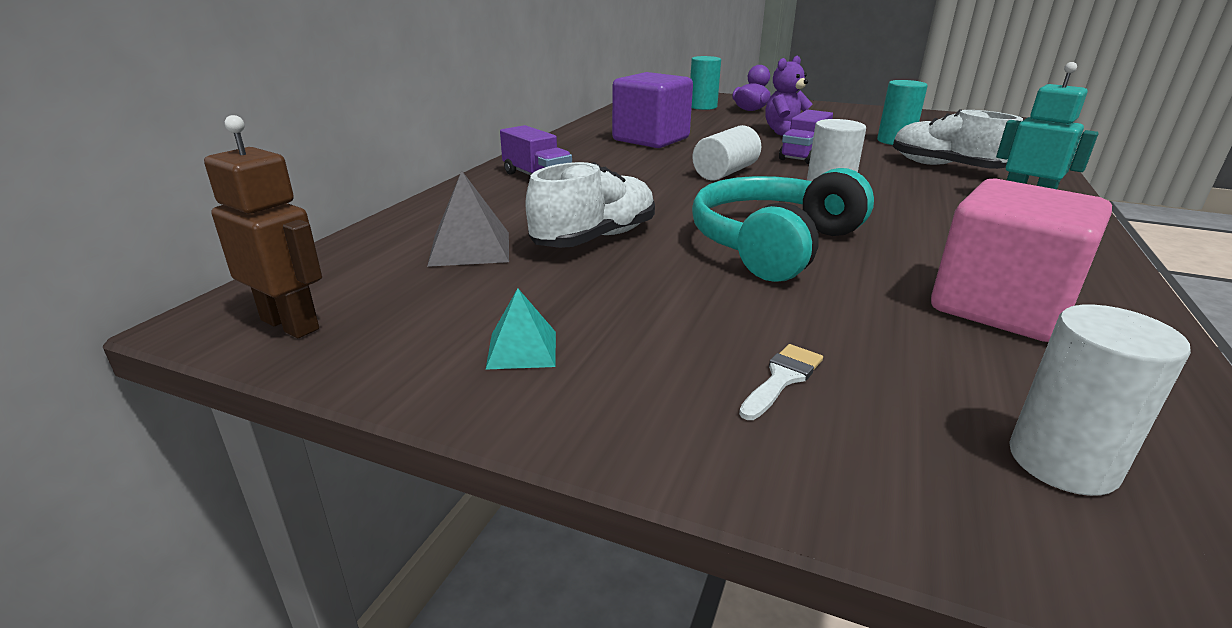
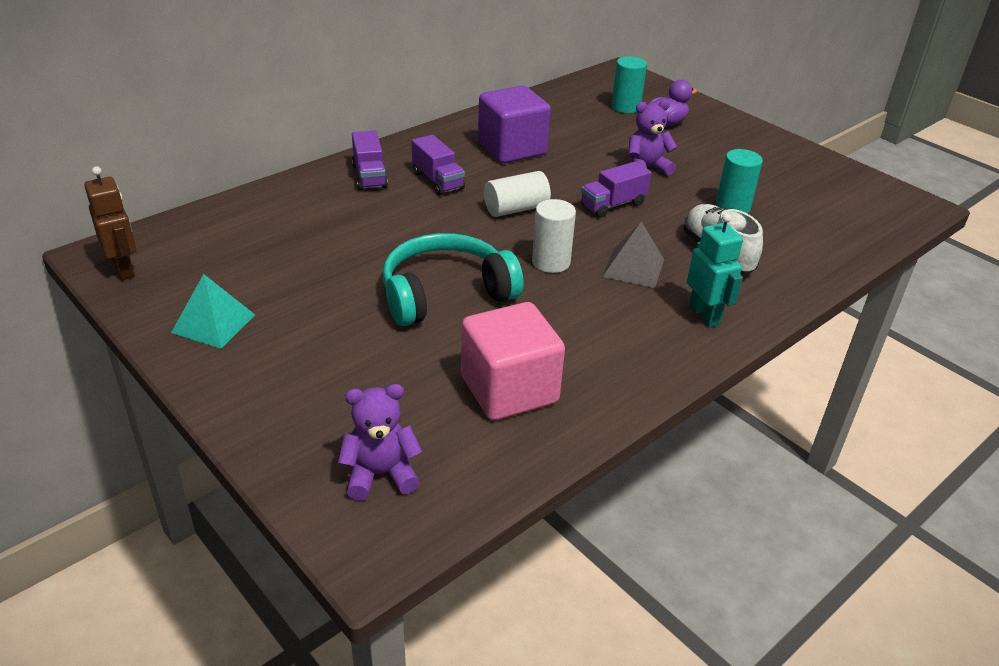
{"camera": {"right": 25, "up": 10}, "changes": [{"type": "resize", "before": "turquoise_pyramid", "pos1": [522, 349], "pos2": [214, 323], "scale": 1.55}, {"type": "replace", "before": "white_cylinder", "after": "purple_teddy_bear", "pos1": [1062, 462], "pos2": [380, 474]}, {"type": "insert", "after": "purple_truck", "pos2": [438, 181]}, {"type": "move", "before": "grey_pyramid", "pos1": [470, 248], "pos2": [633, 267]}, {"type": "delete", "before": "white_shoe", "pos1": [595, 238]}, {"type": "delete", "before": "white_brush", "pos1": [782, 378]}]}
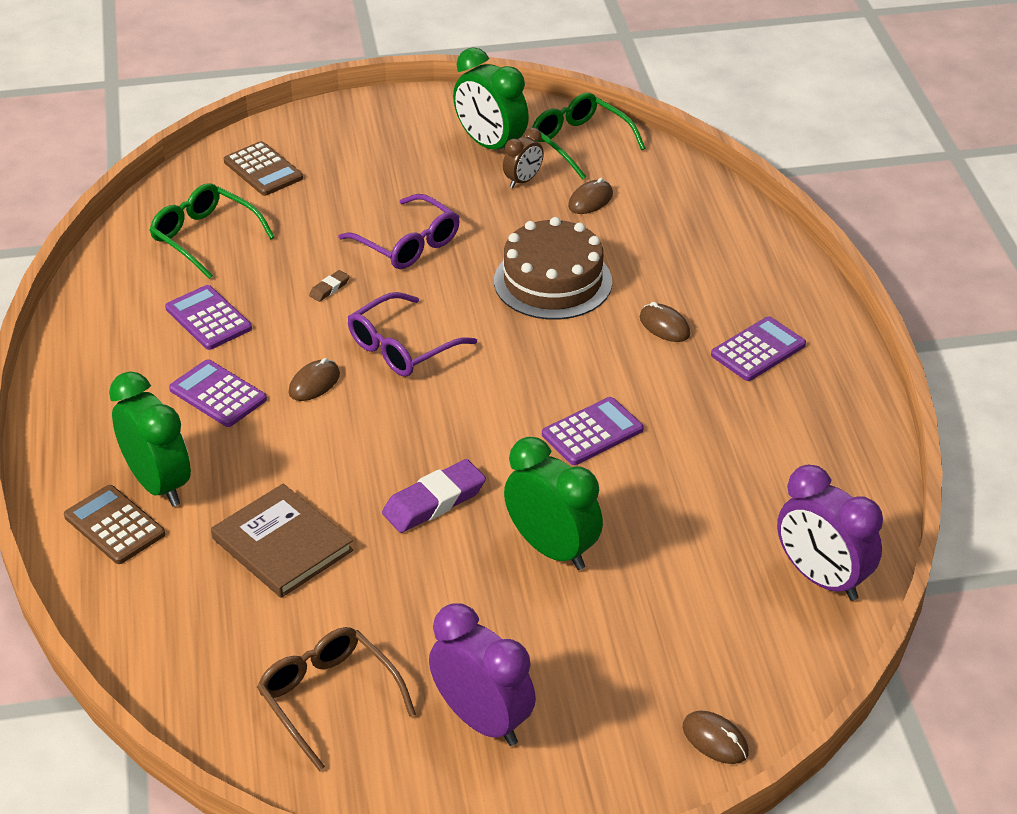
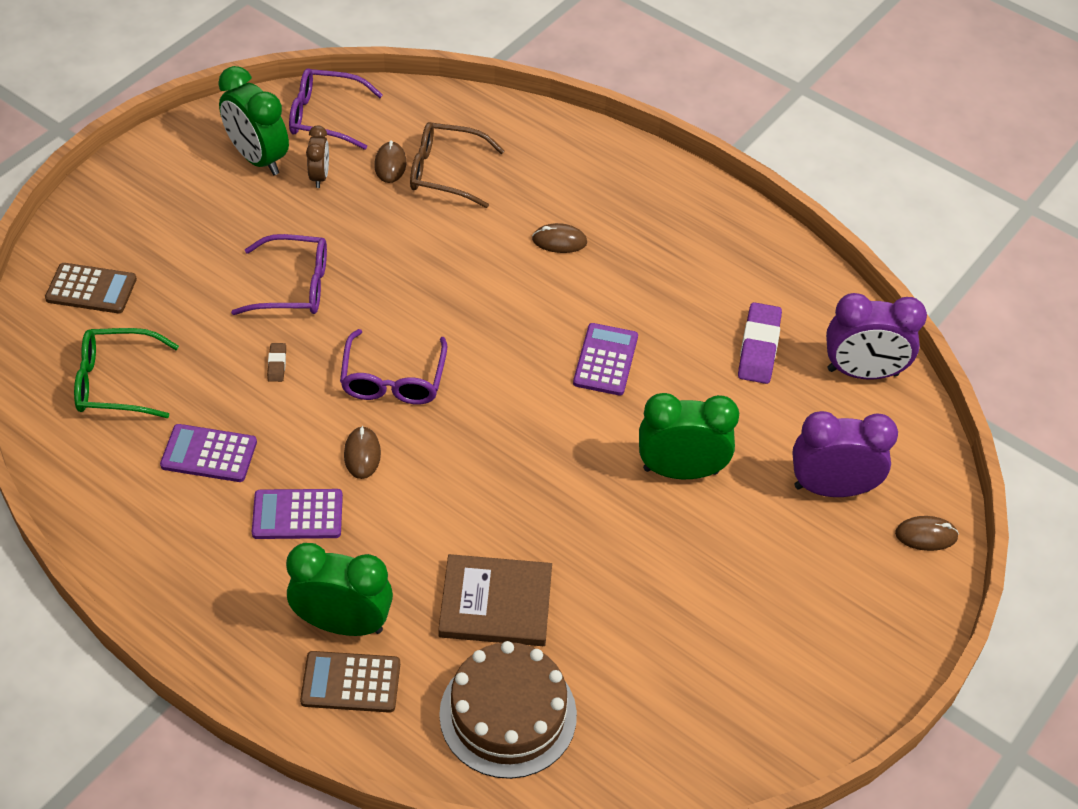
{"camera": {"right": -45, "up": 10}, "changes": [{"type": "rotate", "before": "green_clock", "pos1": [490, 145], "pos2": [258, 158], "turn": 45}, {"type": "recolor", "before": "green_glasses", "after": "purple_glasses", "pos1": [580, 142], "pos2": [325, 117]}, {"type": "move", "before": "brown_glasses", "pos1": [328, 699], "pos2": [446, 172]}, {"type": "move", "before": "brown_cake", "pos1": [553, 281], "pos2": [508, 714]}, {"type": "move", "before": "purple_eraser", "pos1": [434, 501], "pos2": [758, 347]}, {"type": "move", "before": "purple_clock", "pos1": [482, 720], "pos2": [831, 488]}, {"type": "delete", "before": "purple_calculator", "pos1": [758, 350]}]}
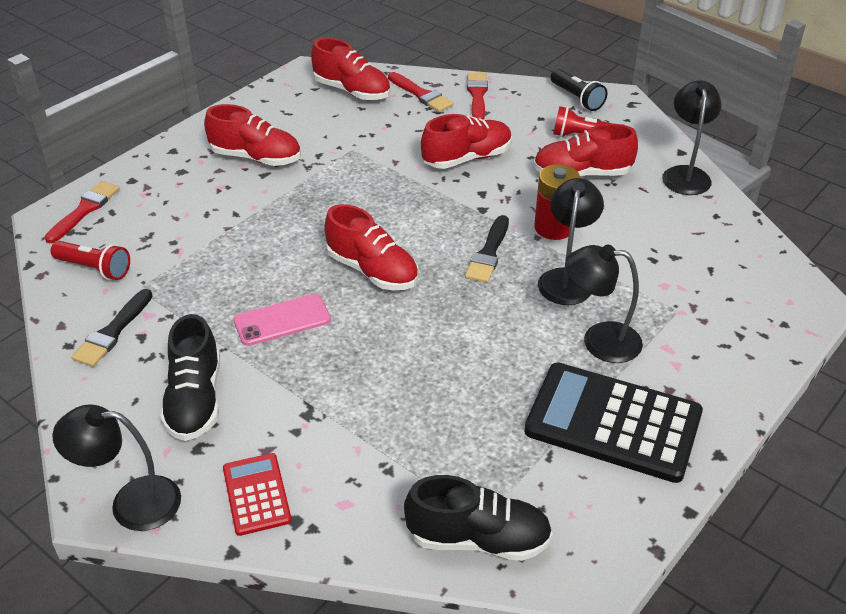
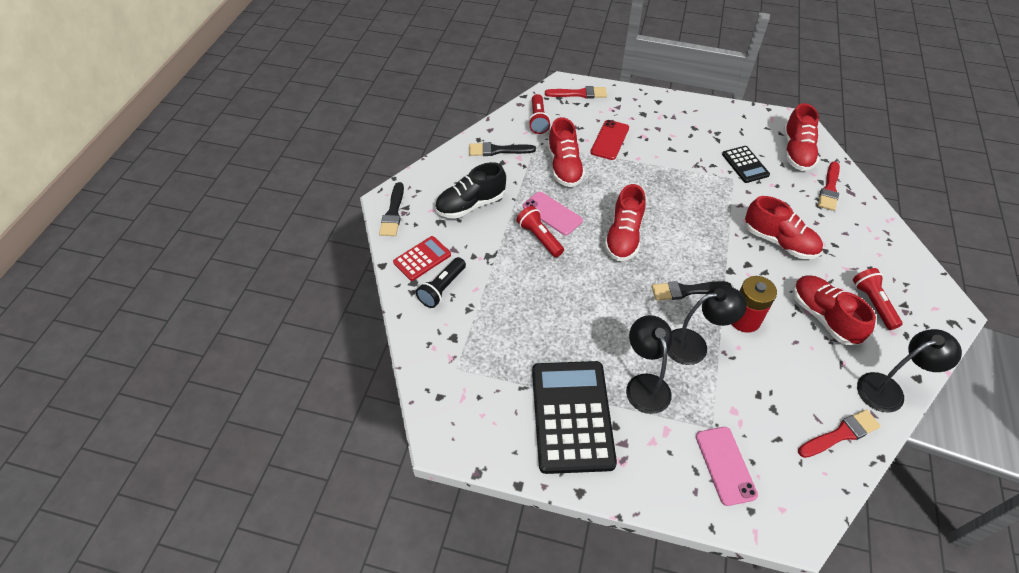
{"camera": {"right": 65, "up": 10}, "changes": [{"type": "replace", "before": "black_lamp", "after": "black_brush", "pos1": [131, 503], "pos2": [393, 213]}, {"type": "move", "before": "black_flashlight", "pos1": [577, 98], "pos2": [442, 288]}, {"type": "insert", "after": "red_flashlight", "pos2": [539, 238]}, {"type": "move", "before": "red_shoe", "pos1": [256, 158], "pos2": [564, 167]}, {"type": "insert", "after": "red_phone", "pos2": [610, 140]}, {"type": "insert", "after": "pink_phone", "pos2": [725, 465]}, {"type": "insert", "after": "black_calculator", "pos2": [745, 165]}, {"type": "move", "before": "red_brush", "pos1": [477, 95], "pos2": [841, 434]}, {"type": "delete", "before": "black_shoe", "pos1": [478, 539]}]}
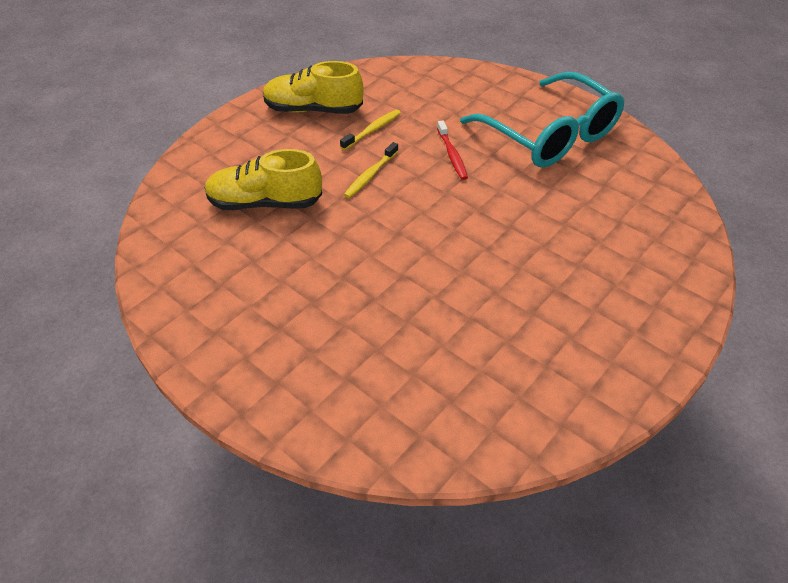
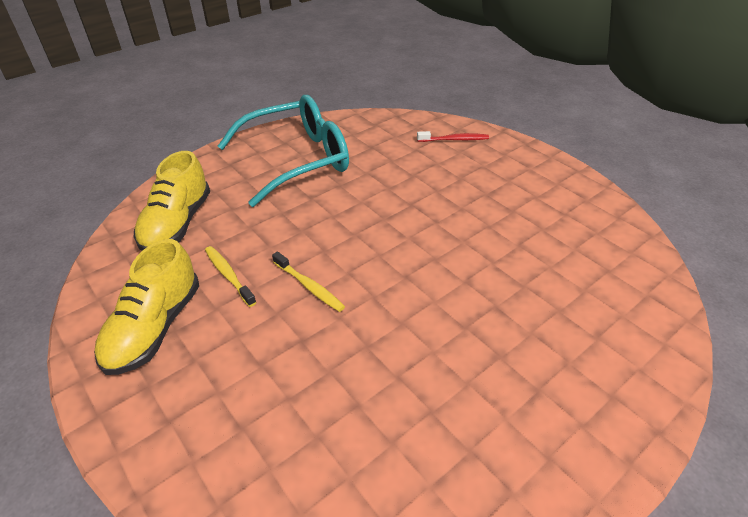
{"camera": {"right": -80, "up": -5}, "changes": [{"type": "move", "before": "yellow_shoe", "pos1": [265, 203], "pos2": [177, 224]}, {"type": "move", "before": "red_toothbrush", "pos1": [452, 155], "pos2": [454, 139]}]}
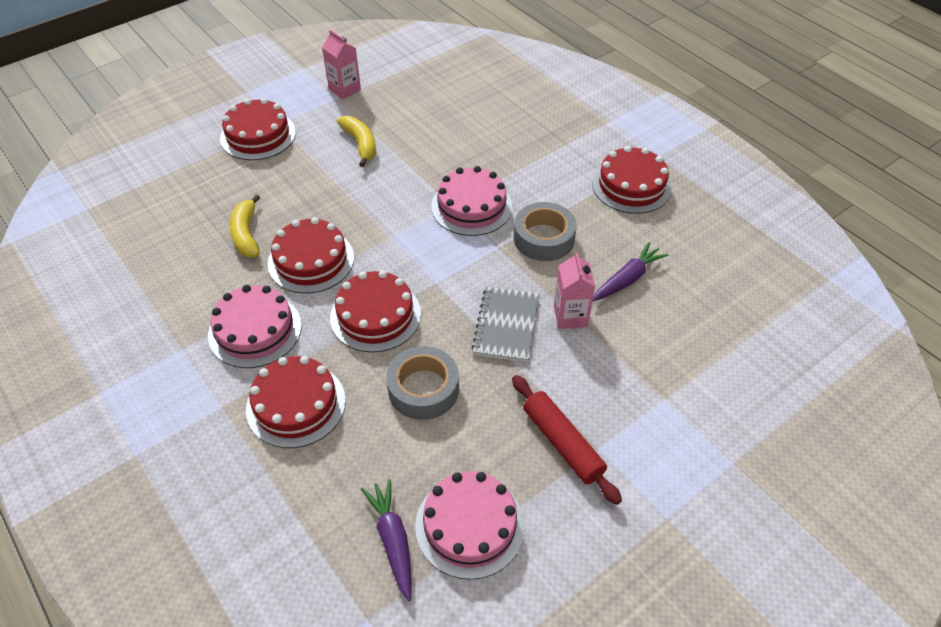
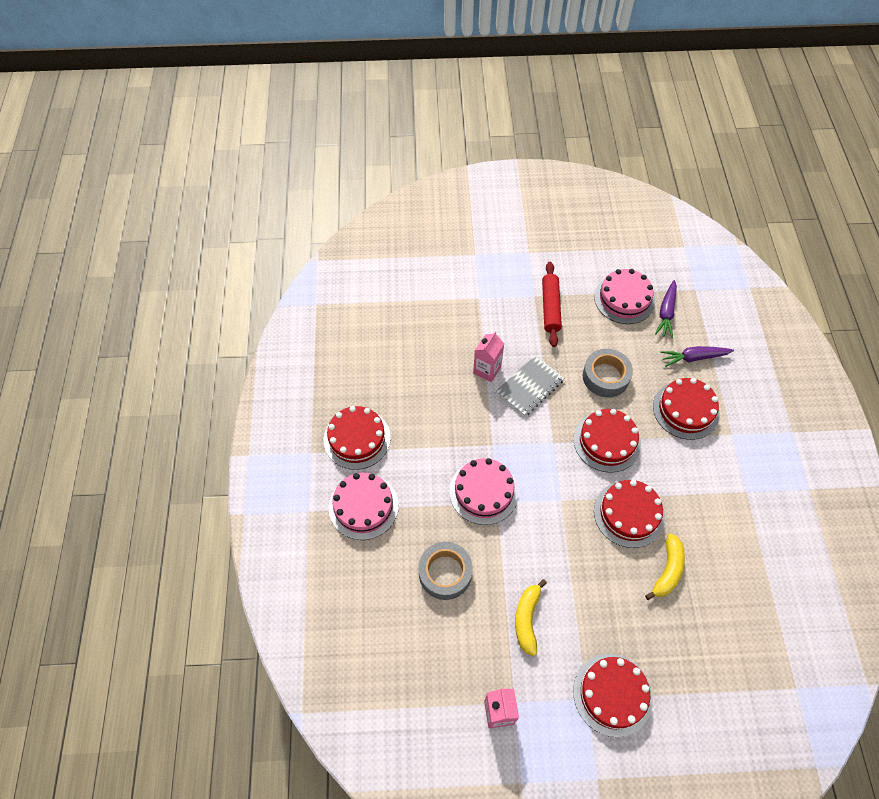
{"camera": {"right": -145, "up": 10}, "changes": [{"type": "move", "before": "pink_cake", "pos1": [255, 330], "pos2": [363, 506]}, {"type": "move", "before": "grey_tape", "pos1": [544, 238], "pos2": [445, 573]}, {"type": "move", "before": "purple_carrot", "pos1": [627, 279], "pos2": [694, 358]}]}
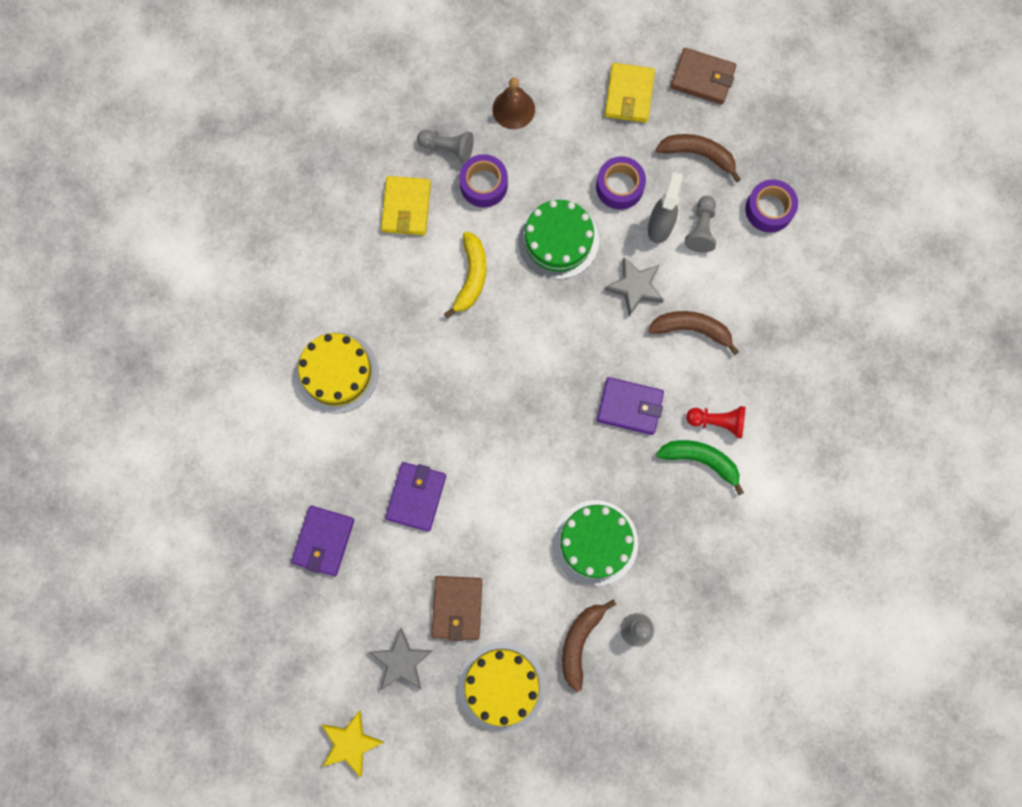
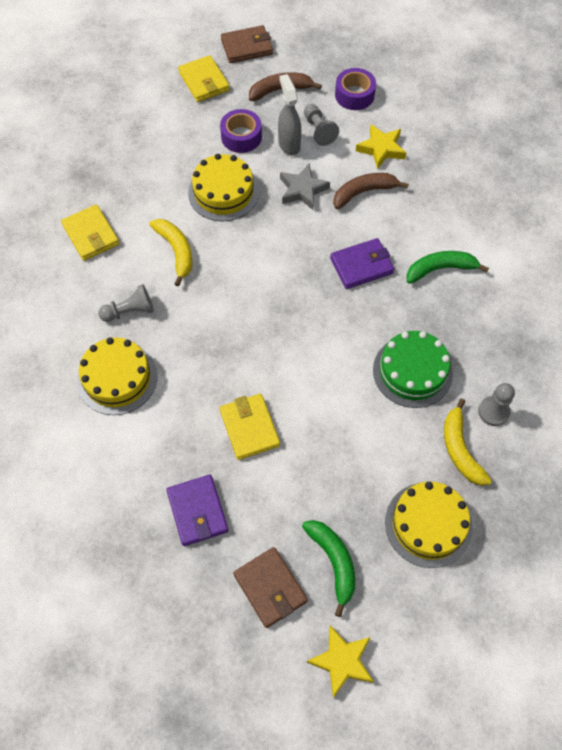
{"camera": {"right": -35, "up": -15}, "changes": [{"type": "move", "before": "grey_pawn", "pos1": [448, 148], "pos2": [130, 311]}, {"type": "recolor", "before": "green_cake", "after": "yellow_cake", "pos1": [558, 240], "pos2": [223, 192]}, {"type": "recolor", "before": "purple_wallet", "after": "yellow_wallet", "pos1": [416, 497], "pos2": [249, 428]}, {"type": "move", "before": "brown_wallet", "pos1": [457, 608], "pos2": [270, 588]}, {"type": "replace", "before": "grey_star", "after": "green_banana", "pos1": [401, 661], "pos2": [333, 562]}, {"type": "insert", "after": "yellow_star", "pos2": [381, 149]}, {"type": "recolor", "before": "brown_banana", "after": "yellow_banana", "pos1": [580, 642], "pos2": [460, 449]}, {"type": "delete", "before": "purple_tape", "pos1": [484, 184]}, {"type": "delete", "before": "brown_bell", "pos1": [513, 109]}, {"type": "delete", "before": "red_pawn", "pos1": [717, 422]}]}
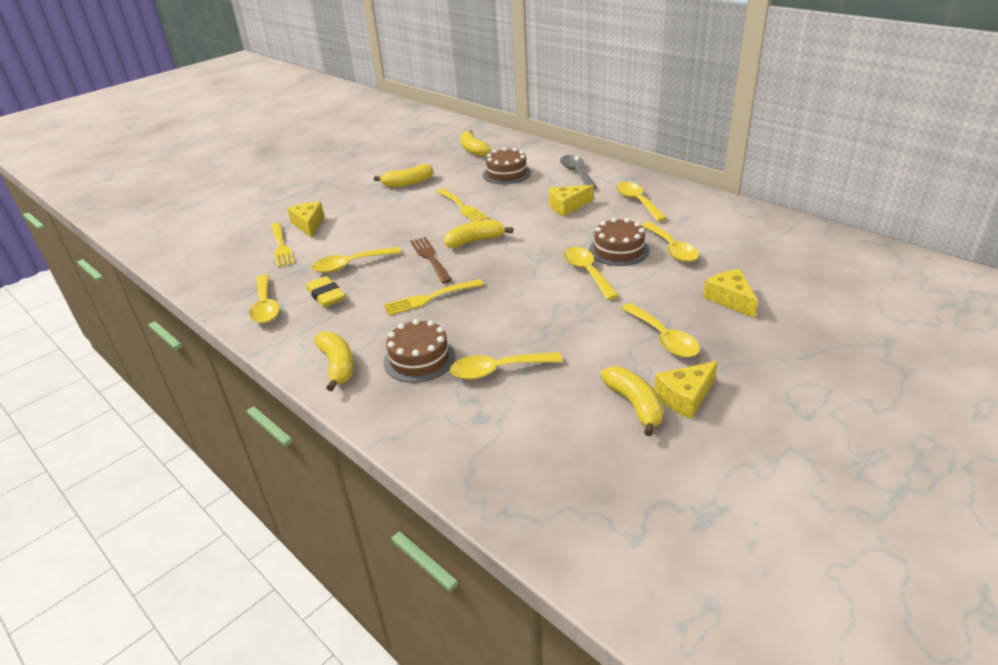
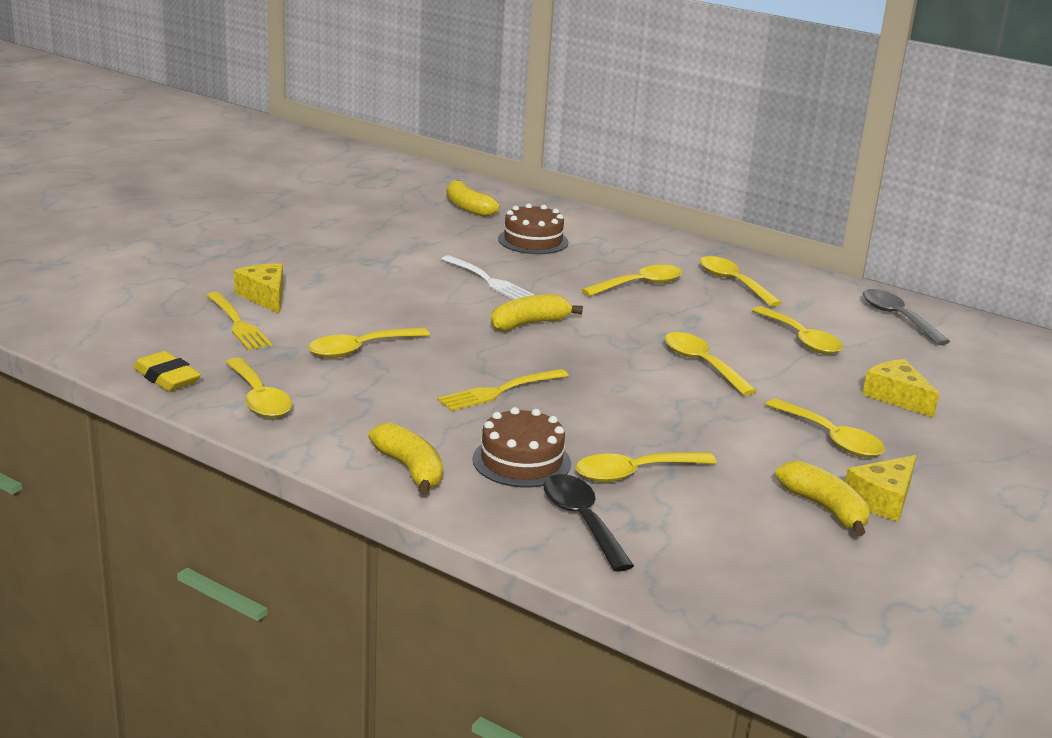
{"camera": {"right": -15, "up": -10}, "changes": [{"type": "move", "before": "yellow_eraser", "pos1": [326, 296], "pos2": [167, 378]}, {"type": "recolor", "before": "yellow_fork", "after": "white_fork", "pos1": [462, 207], "pos2": [488, 280]}, {"type": "insert", "after": "black_spoon", "pos2": [582, 521]}, {"type": "replace", "before": "yellow_cheese", "after": "yellow_spoon", "pos1": [567, 206], "pos2": [639, 285]}, {"type": "move", "before": "grey_spoon", "pos1": [577, 173], "pos2": [897, 318]}, {"type": "delete", "before": "yellow_banana", "pos1": [408, 183]}, {"type": "delete", "before": "brown_fork", "pos1": [430, 258]}, {"type": "delete", "before": "brown_cake", "pos1": [618, 250]}]}
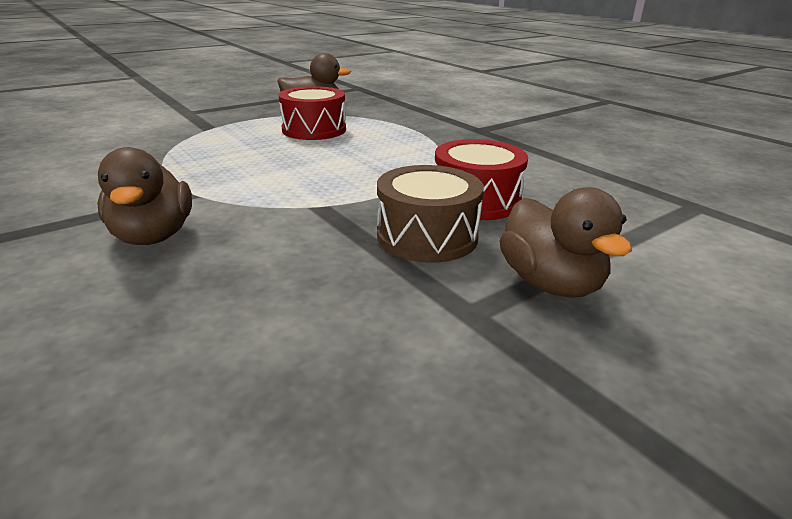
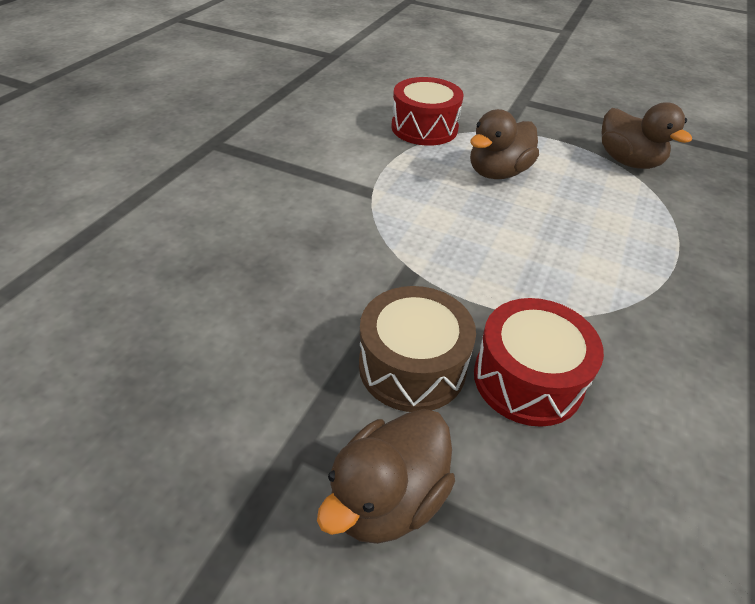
{"camera": {"right": 60, "up": 15}, "changes": [{"type": "move", "before": "red_drum", "pos1": [314, 130], "pos2": [424, 128]}, {"type": "move", "before": "brown_duck", "pos1": [153, 236], "pos2": [497, 172]}]}
